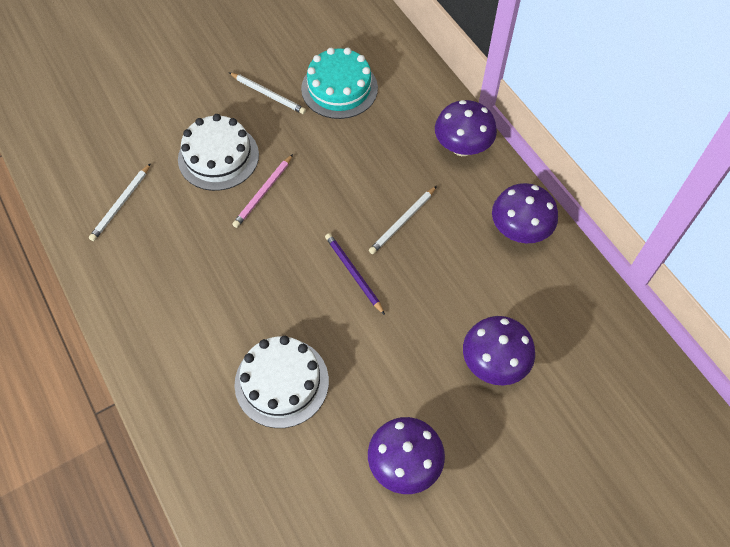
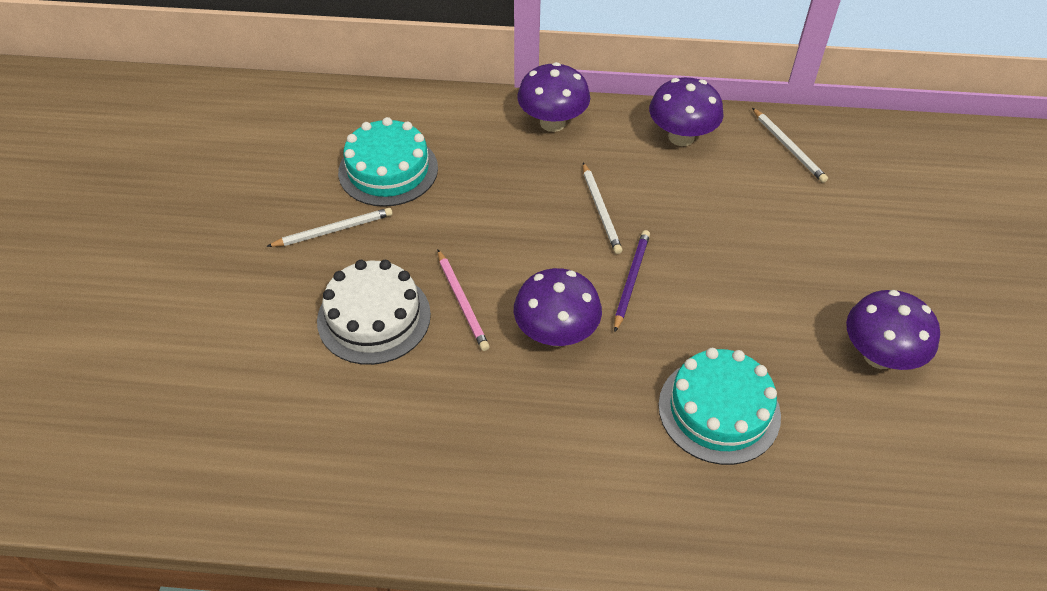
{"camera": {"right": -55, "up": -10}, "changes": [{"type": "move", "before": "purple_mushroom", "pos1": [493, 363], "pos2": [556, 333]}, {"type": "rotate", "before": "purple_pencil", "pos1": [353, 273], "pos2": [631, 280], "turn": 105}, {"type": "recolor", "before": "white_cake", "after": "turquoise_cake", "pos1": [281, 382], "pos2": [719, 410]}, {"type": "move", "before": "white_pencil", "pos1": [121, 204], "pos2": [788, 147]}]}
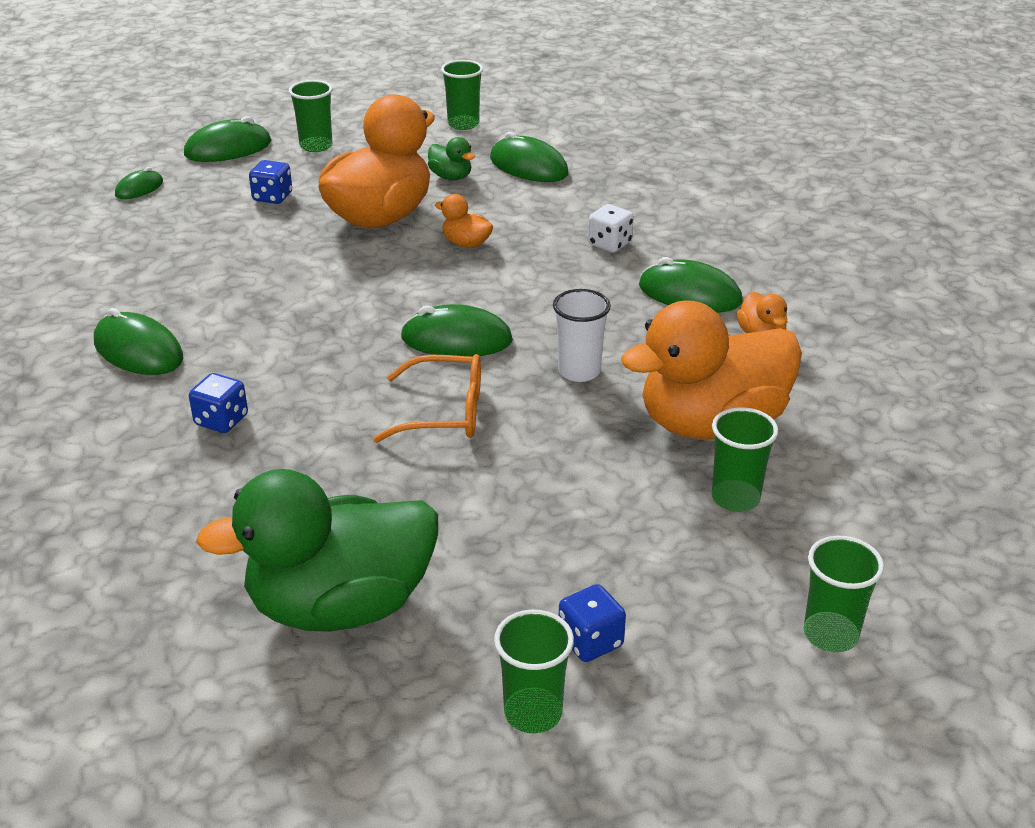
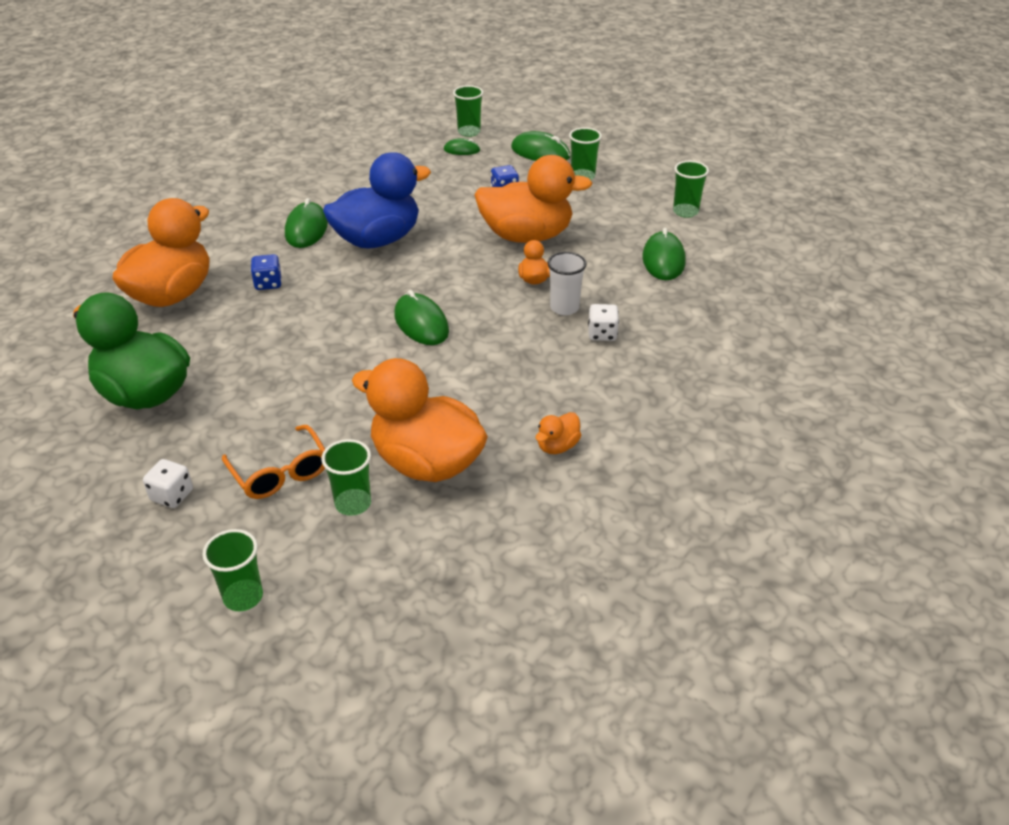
{"camera": {"right": 55, "up": 5}, "changes": [{"type": "insert", "after": "orange_duck", "pos2": [172, 294]}, {"type": "recolor", "before": "blue_dice", "after": "white_dice", "pos1": [590, 641], "pos2": [172, 495]}, {"type": "move", "before": "orange_glasses", "pos1": [443, 412], "pos2": [280, 472]}, {"type": "insert", "after": "blue_duck", "pos2": [377, 240]}, {"type": "move", "before": "green_cup", "pos1": [533, 713], "pos2": [469, 132]}, {"type": "move", "before": "white_cup", "pos1": [579, 371], "pos2": [564, 308]}, {"type": "delete", "before": "green_duck", "pos1": [451, 177]}, {"type": "delete", "before": "green_mouse", "pos1": [689, 294]}]}
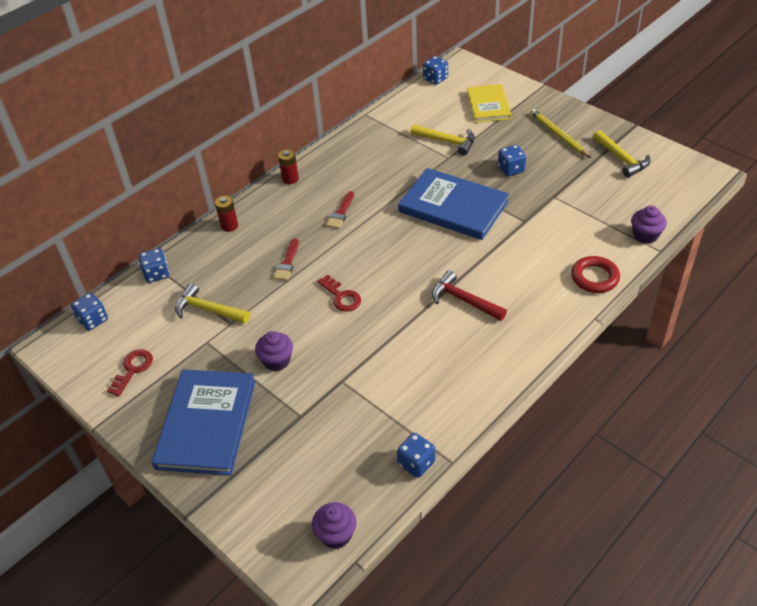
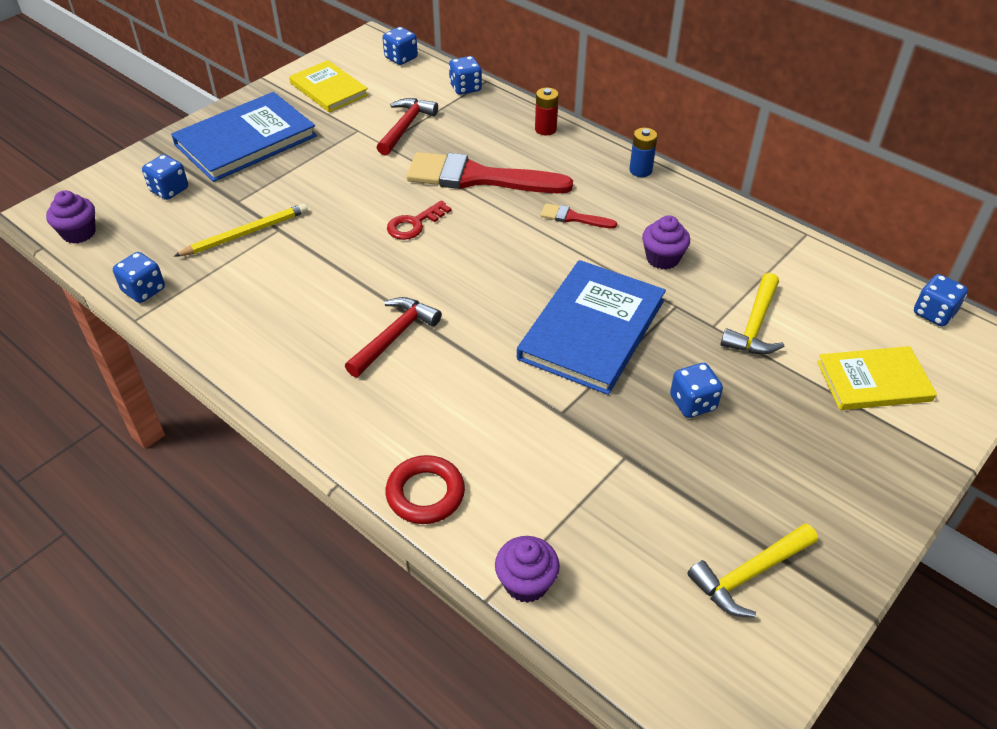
{"camera": {"right": 85, "up": 0}, "changes": [{"type": "insert", "after": "blue_dice", "pos2": [169, 190]}, {"type": "rotate", "before": "blue_book", "pos1": [206, 424], "pos2": [246, 140], "turn": -45}, {"type": "move", "before": "yellow_pencil", "pos1": [558, 135], "pos2": [245, 233]}, {"type": "replace", "before": "red_key", "after": "yellow_book", "pos1": [133, 369], "pos2": [329, 89]}, {"type": "recolor", "before": "yellow_hammer", "after": "red_hammer", "pos1": [208, 310], "pos2": [405, 127]}, {"type": "resize", "before": "red_brush", "pos1": [287, 263], "pos2": [478, 177], "scale": 2.25}, {"type": "recolor", "before": "red_battery", "after": "blue_battery", "pos1": [290, 179], "pos2": [640, 170]}, {"type": "move", "before": "purple_cupcake", "pos1": [276, 361], "pos2": [662, 258]}]}
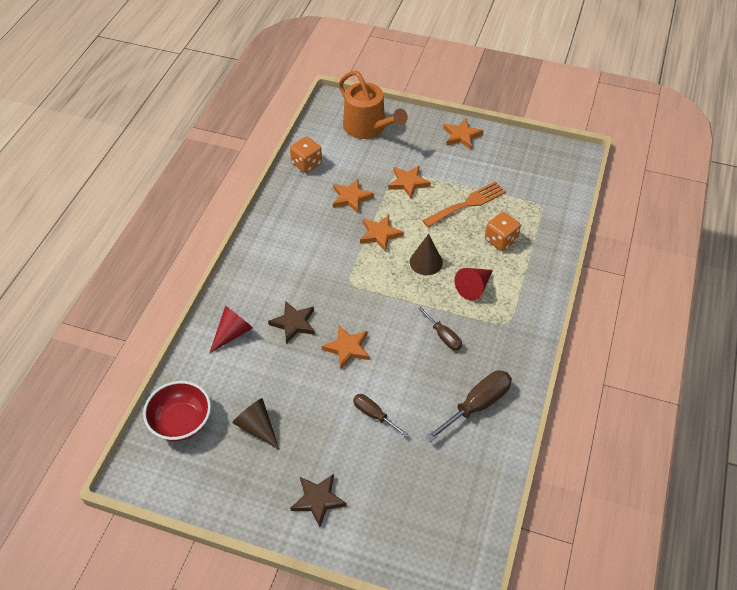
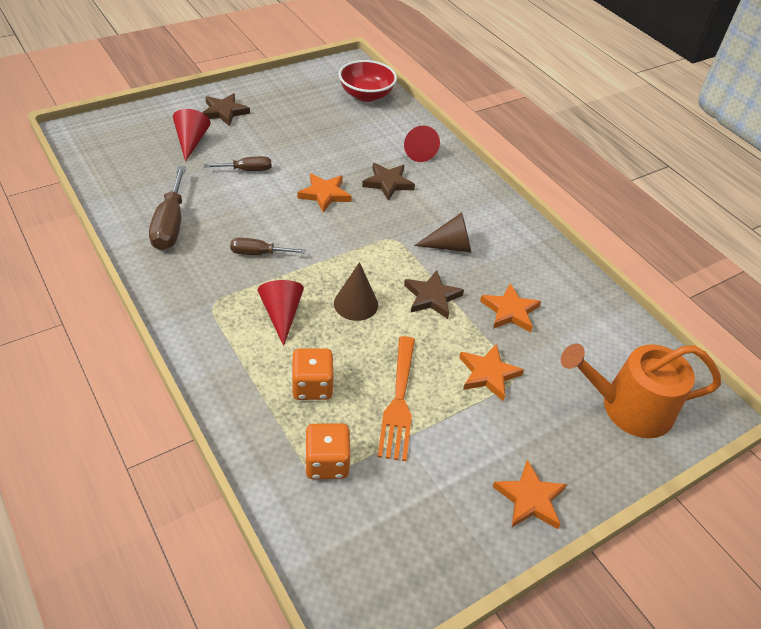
{"camera": {"right": 125, "up": -5}, "changes": [{"type": "insert", "after": "red_cone", "pos2": [191, 141]}, {"type": "move", "before": "orange_dice", "pos1": [306, 164], "pos2": [326, 463]}, {"type": "recolor", "before": "orange_star", "after": "brown_star", "pos1": [380, 234], "pos2": [432, 297]}, {"type": "move", "before": "brown_cone", "pos1": [257, 427], "pos2": [450, 246]}]}
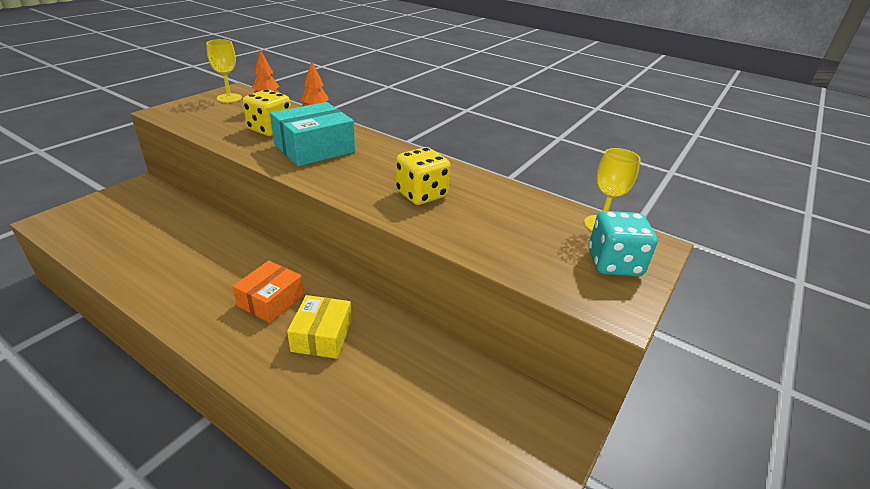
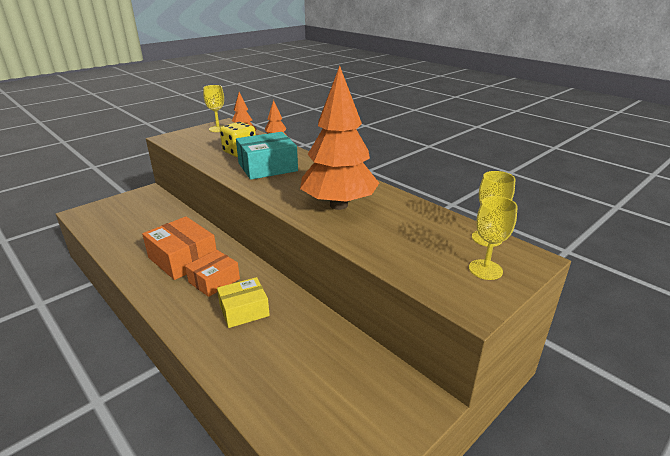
{"camera": {"right": 15, "up": -5}, "changes": [{"type": "insert", "after": "orange_box", "pos2": [183, 258]}, {"type": "rotate", "before": "yellow_box", "pos1": [322, 336], "pos2": [244, 310], "turn": 45}, {"type": "replace", "before": "yellow_dice", "after": "orange_tree", "pos1": [421, 194], "pos2": [339, 205]}, {"type": "replace", "before": "turquoise_dice", "after": "yellow_goblet", "pos1": [614, 263], "pos2": [485, 269]}]}
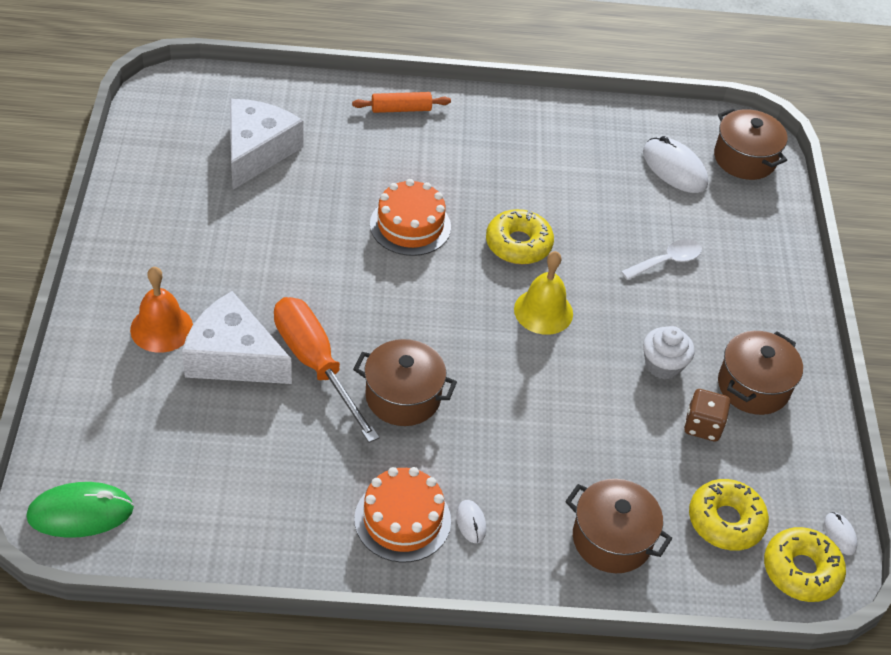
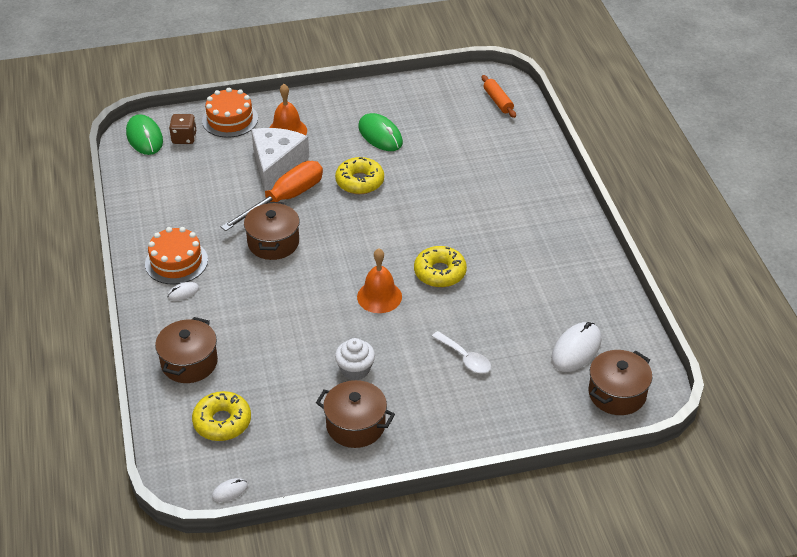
{"camera": {"right": 80, "up": -5}, "changes": [{"type": "move", "before": "brown_dice", "pos1": [702, 426], "pos2": [184, 138]}, {"type": "move", "before": "orange_cake", "pos1": [410, 225], "pos2": [230, 119]}, {"type": "move", "before": "yellow_donut", "pos1": [801, 570], "pos2": [360, 181]}, {"type": "recolor", "before": "yellow_bell", "after": "orange_bell", "pos1": [543, 311], "pos2": [379, 296]}, {"type": "insert", "after": "green_mouse", "pos2": [380, 135]}, {"type": "move", "before": "orange_rolling_pin", "pos1": [401, 109], "pos2": [498, 101]}, {"type": "delete", "before": "white_cheese", "pos1": [257, 151]}]}
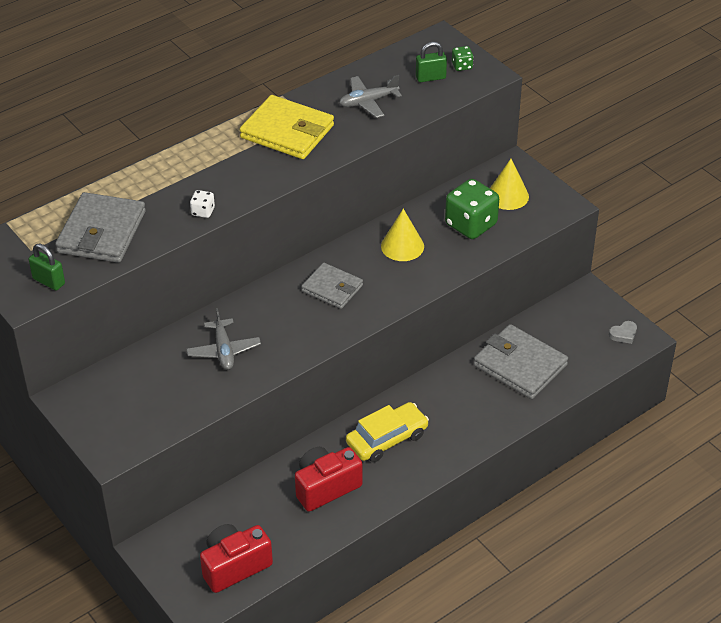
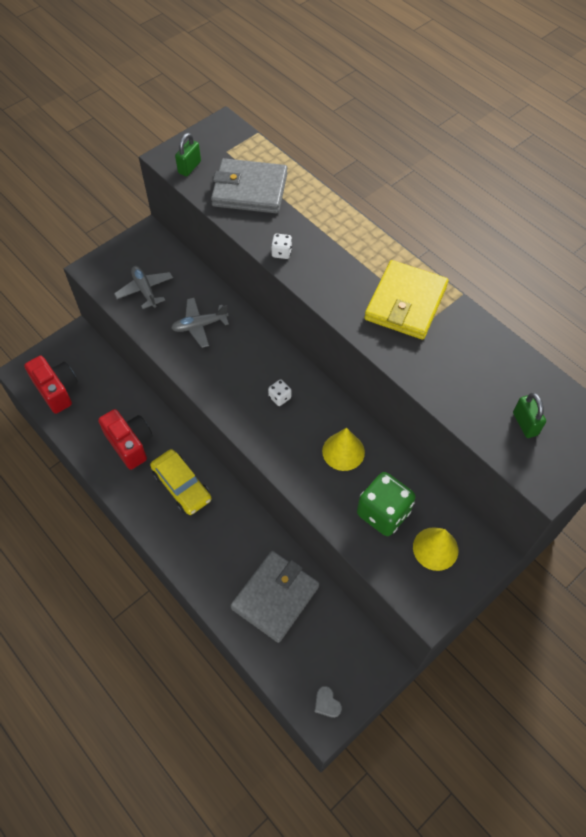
{"camera": {"right": 85, "up": 15}, "changes": [{"type": "move", "before": "grey_plane", "pos1": [368, 102], "pos2": [145, 290]}, {"type": "replace", "before": "grey_wallet", "after": "white_dice", "pos1": [332, 288], "pos2": [280, 397]}, {"type": "delete", "before": "green_dice", "pos1": [462, 66]}]}
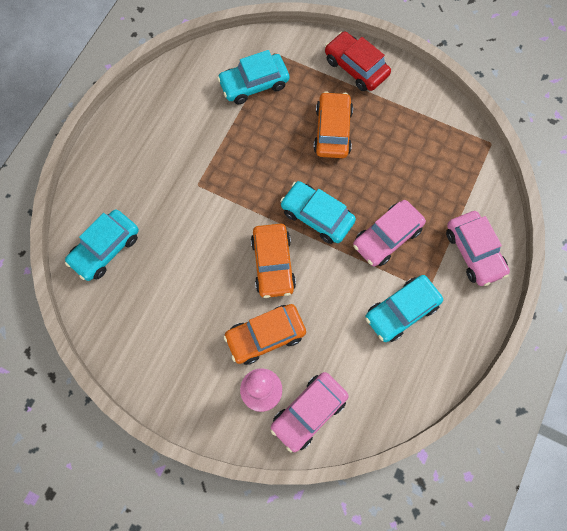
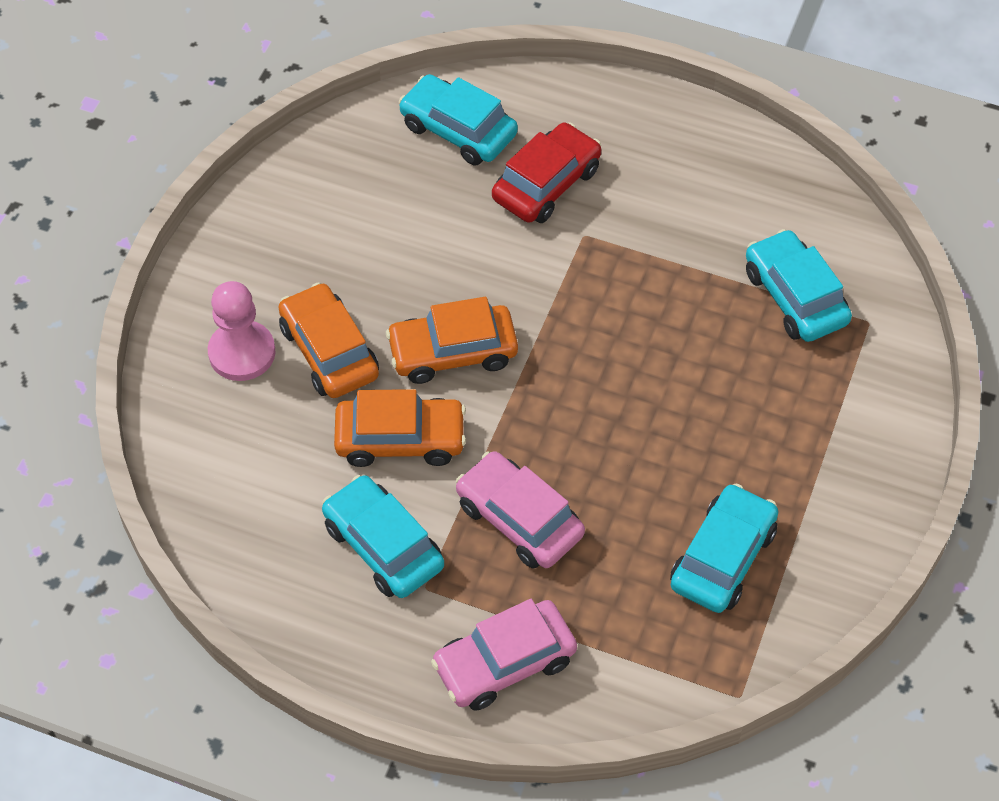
{"camera": {"right": 85, "up": -15}, "changes": [{"type": "move", "before": "orange_car", "pos1": [332, 131], "pos2": [400, 439]}, {"type": "move", "before": "red_car", "pos1": [356, 67], "pos2": [546, 184]}, {"type": "move", "before": "turquoise_car", "pos1": [317, 216], "pos2": [722, 558]}, {"type": "delete", "before": "pink_car", "pos1": [309, 412]}]}
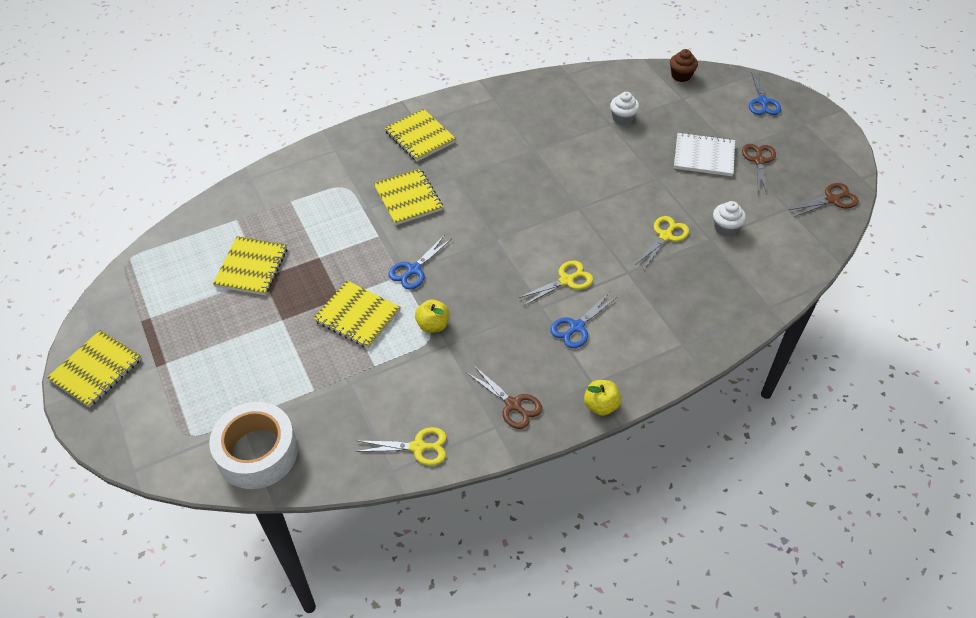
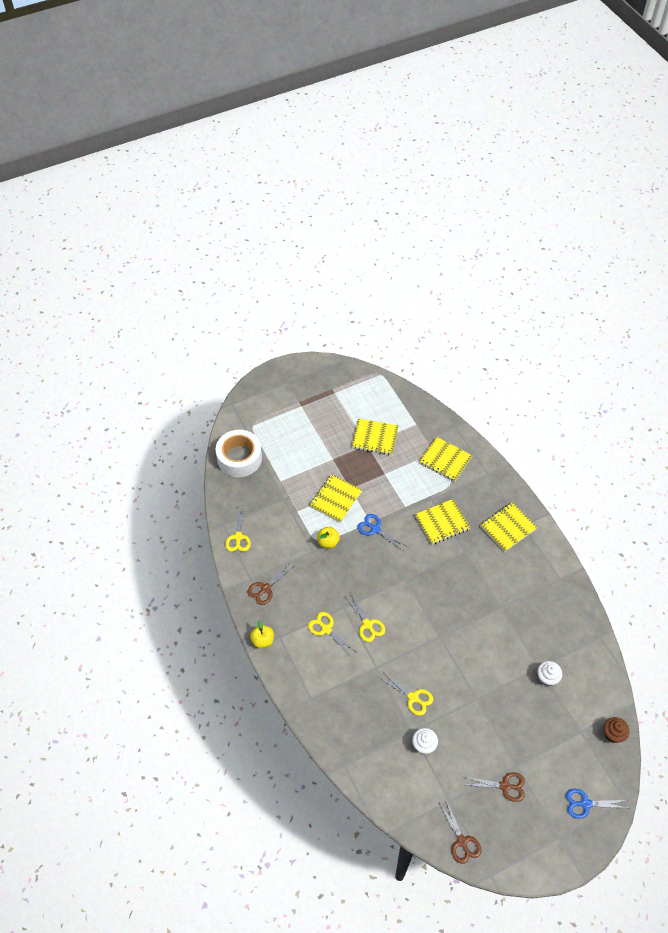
{"camera": {"right": 90, "up": 5}, "changes": [{"type": "recolor", "before": "blue_scissors", "after": "yellow_scissors", "pos1": [576, 327], "pos2": [326, 629]}, {"type": "move", "before": "yellow_notebook", "pos1": [96, 370], "pos2": [445, 460]}, {"type": "delete", "before": "white_notebook", "pos1": [704, 156]}]}
